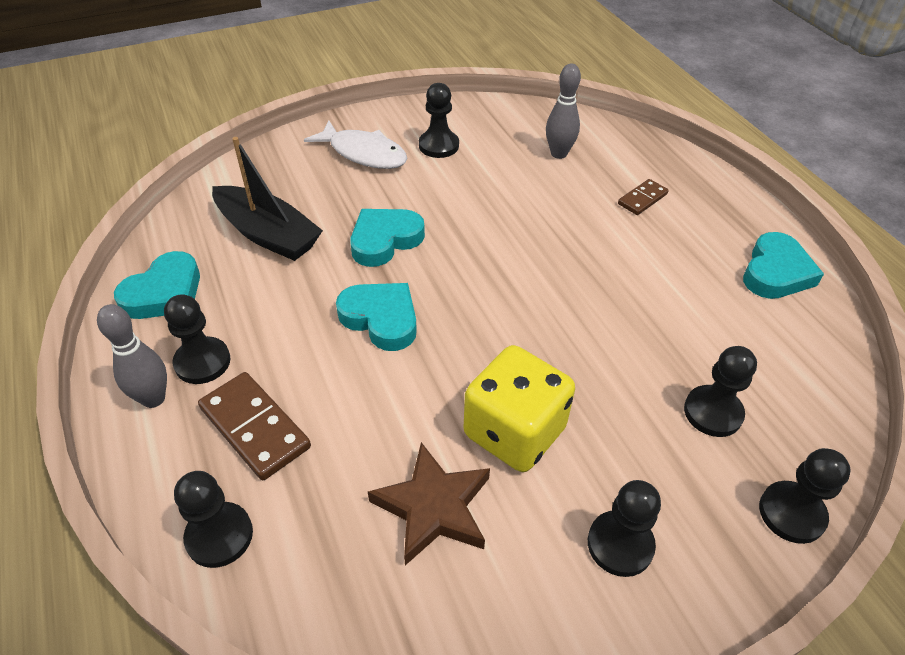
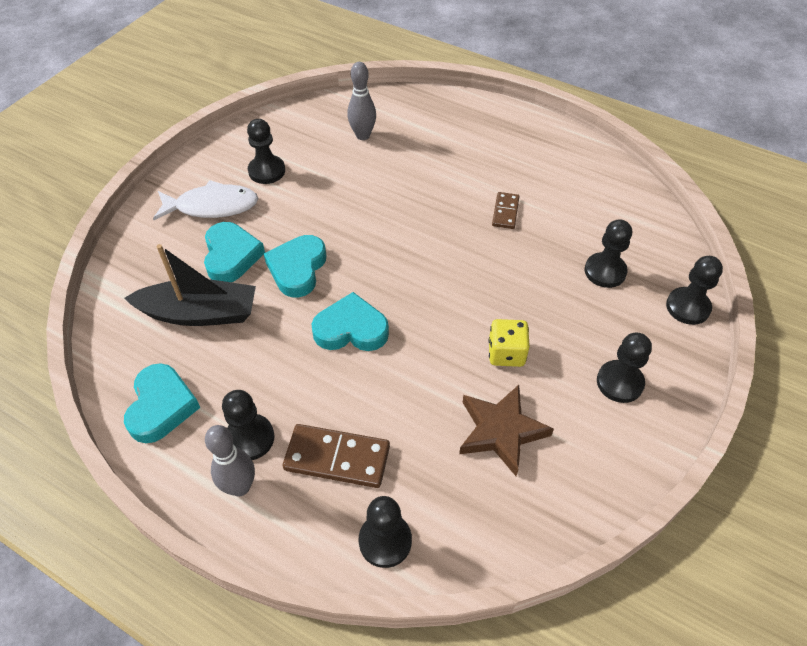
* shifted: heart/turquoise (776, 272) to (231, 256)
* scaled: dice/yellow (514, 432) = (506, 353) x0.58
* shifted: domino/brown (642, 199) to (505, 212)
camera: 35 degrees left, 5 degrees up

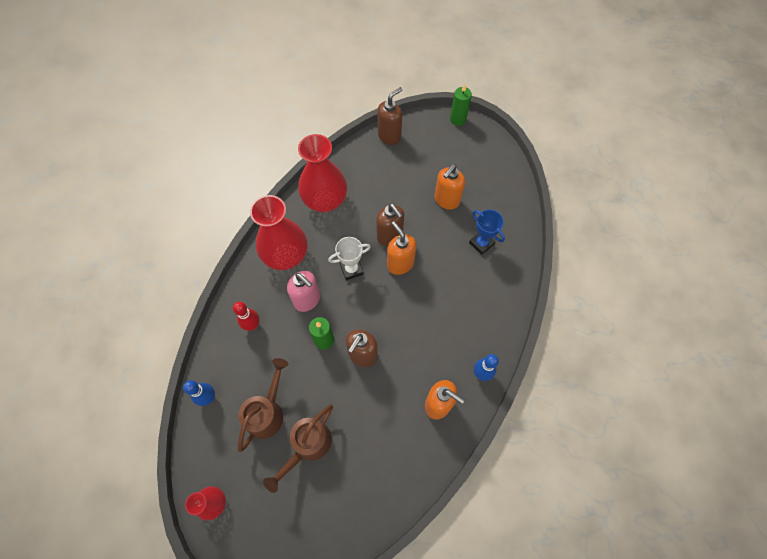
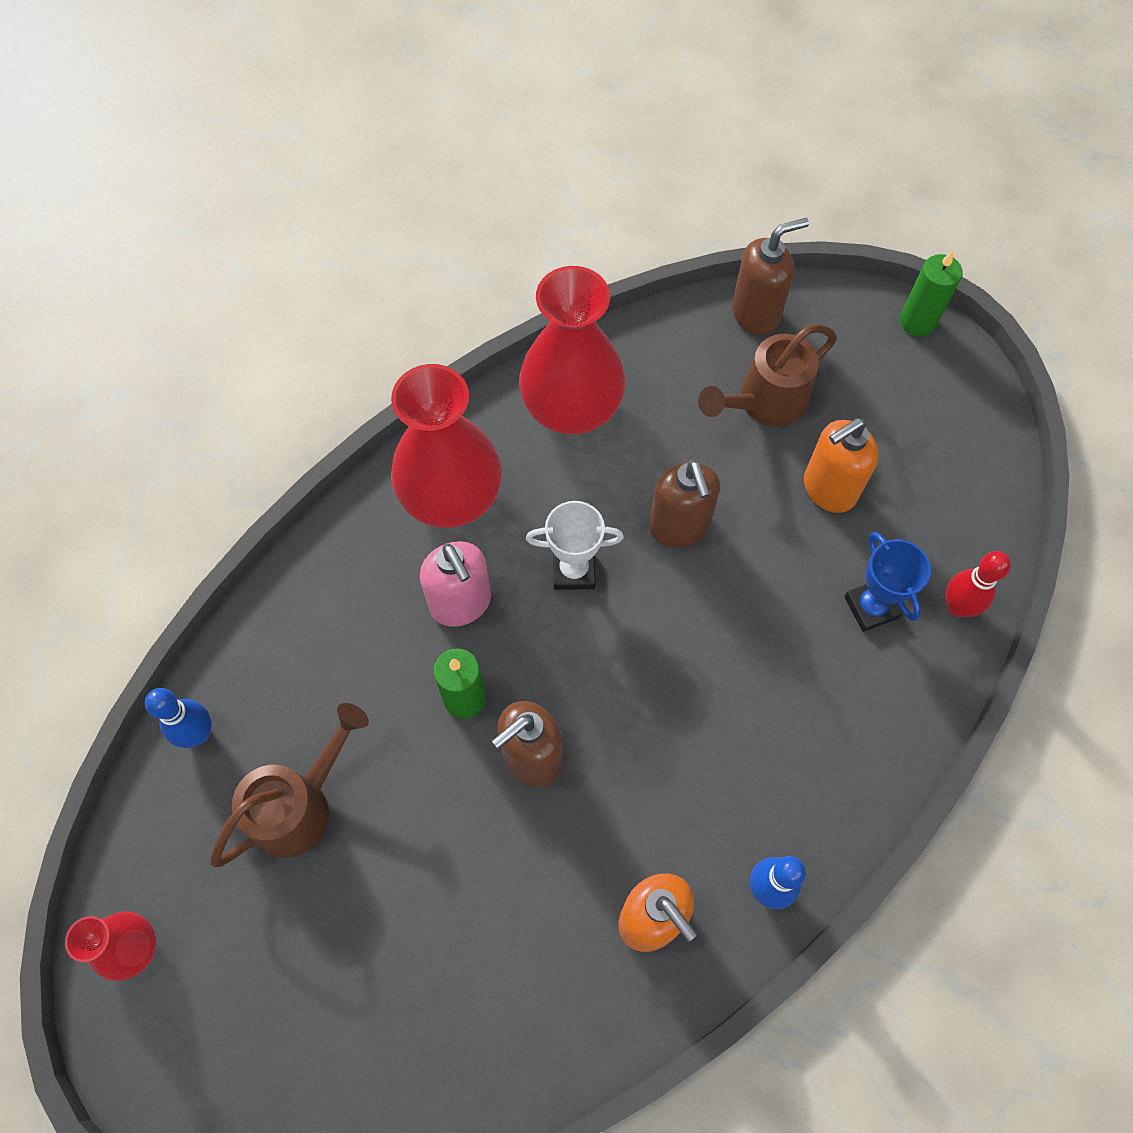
* shifted: watering can/brown (308, 446) to (765, 402)
* shifted: bowling pin/red (252, 325) to (957, 607)
* gone: soap dispenser/orange (400, 264)
camera: 20 degrees right, 0 degrees up

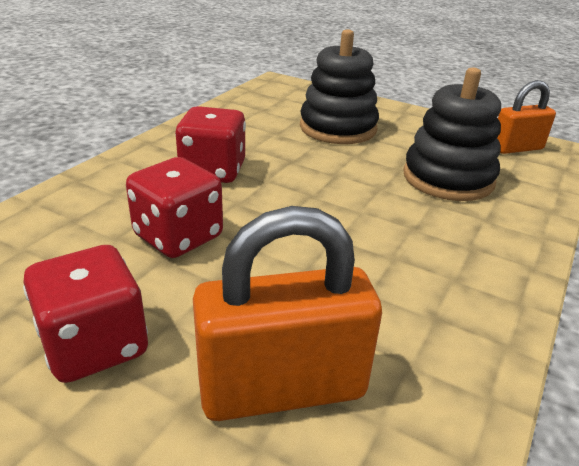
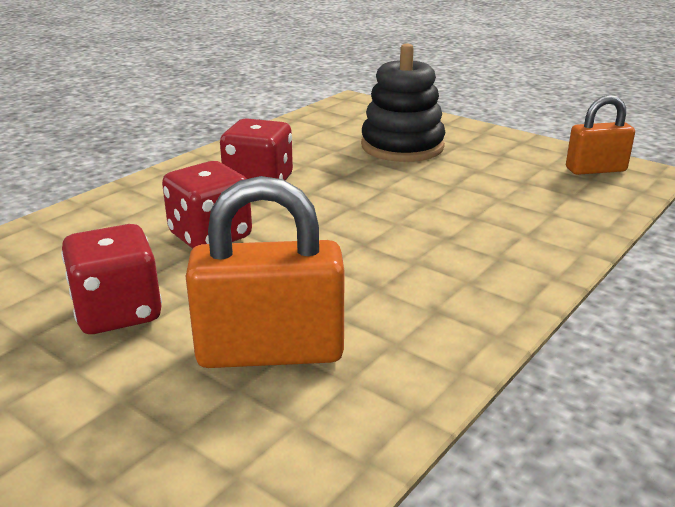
* gone: stacking toy/black (448, 178)
camera: 10 degrees right, 5 degrees down

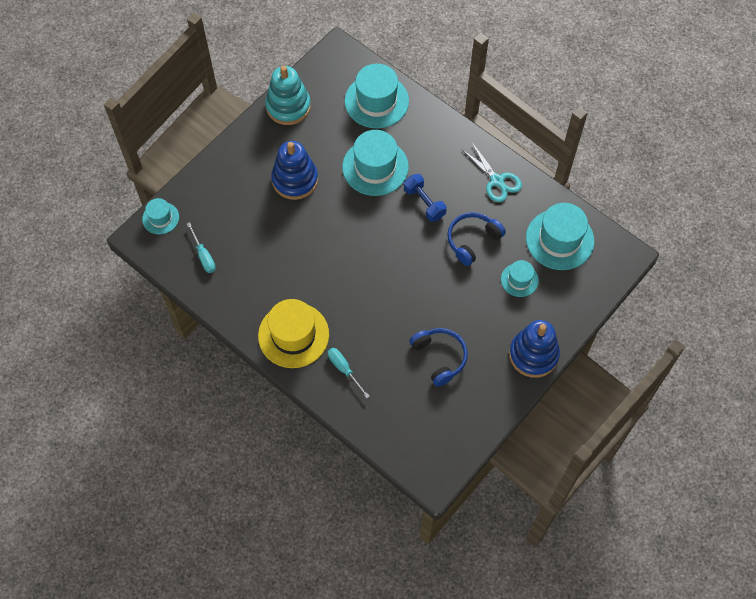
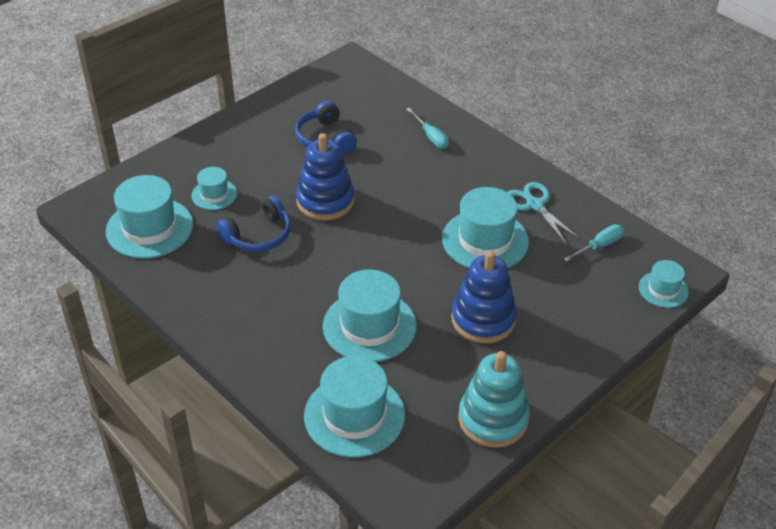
* shifted: stacking toy/blue (533, 355) to (325, 201)
* new: hat/turquoise (485, 240)
* shifted: scissors/turquoise (497, 181) to (534, 205)
* rotated: screwdriver/turquoise (203, 255) = (599, 246) 75 degrees clockwise
* gone: hat/yellow (293, 335)
* gone: dumbbell/blue (424, 203)
camera: 175 degrees left, 20 degrees down

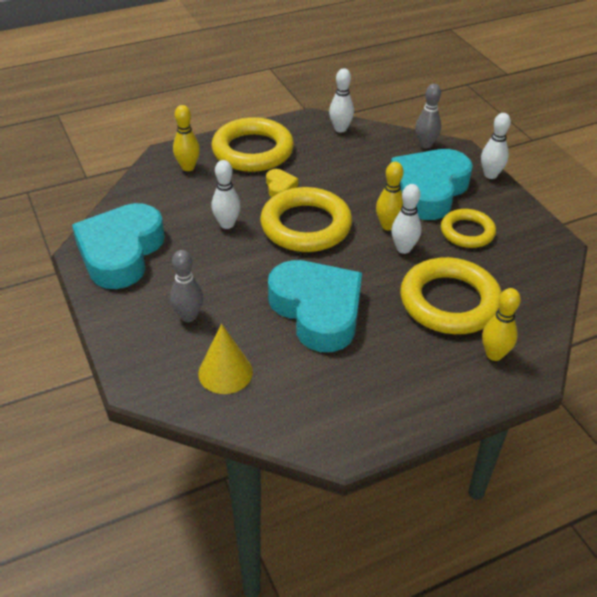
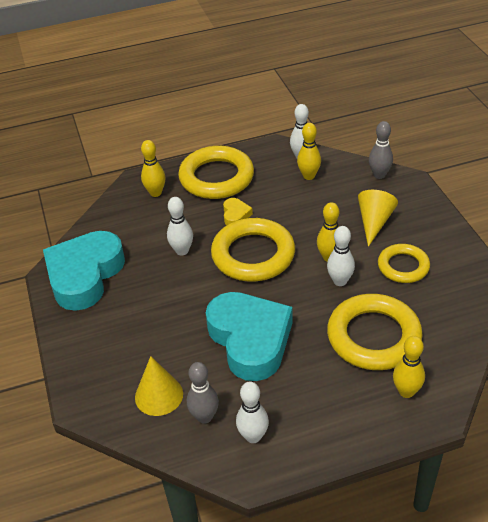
* shifted: bowling pin/grey (189, 316) to (204, 417)
* shifted: bowling pin/white (490, 175) to (253, 436)
* new: bowling pin/yellow (309, 176)
* swapped: heart/turquoise (429, 190) to cone/yellow (374, 222)
camera: 10 degrees right, 0 degrees up

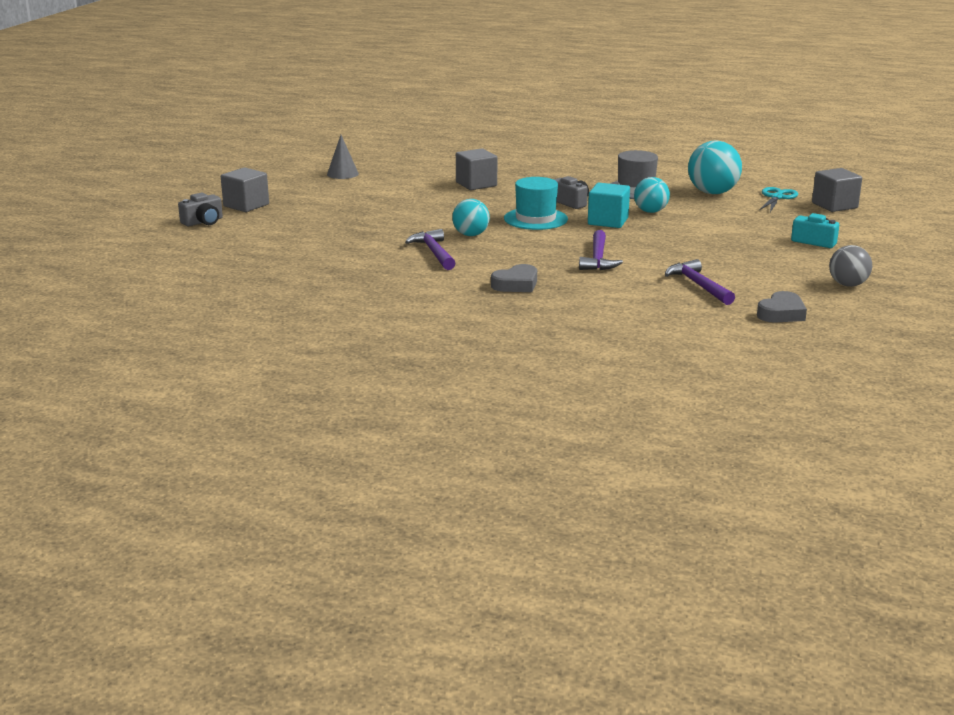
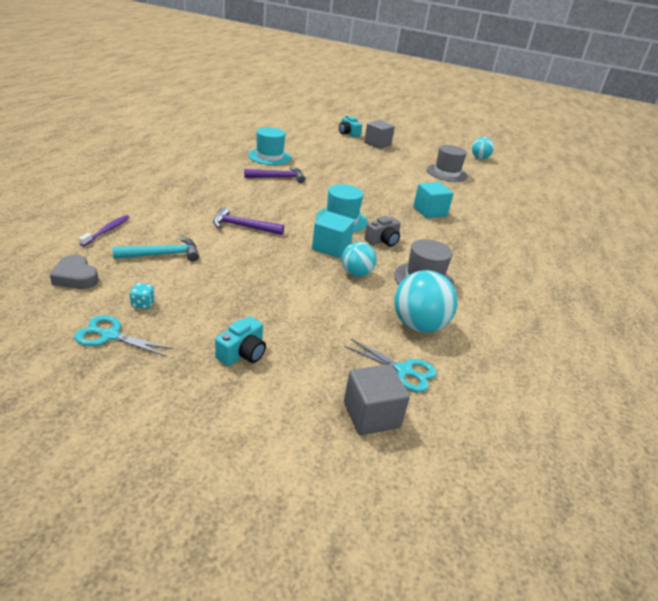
* swapped: ball/grey (848, 285) to scissors/turquoise (110, 336)
* new: toothbrush/purple (107, 231)
* repainted: hammer/purple (698, 285) to hammer/turquoise (163, 254)
* new: dice/turquoise (143, 304)
* new: hat/turquoise (269, 156)
* repainted: camera/grey (203, 222) to camera/turquoise (348, 133)
* repainted: cube/grey (476, 184) to cube/turquoise (430, 211)
* swapped: cone/grey (342, 174) to hat/grey (446, 173)
* shifted: ball/turquoise (471, 235) to (479, 158)
* gone: heart/grey (516, 284)
camera: 90 degrees right, 10 degrees up

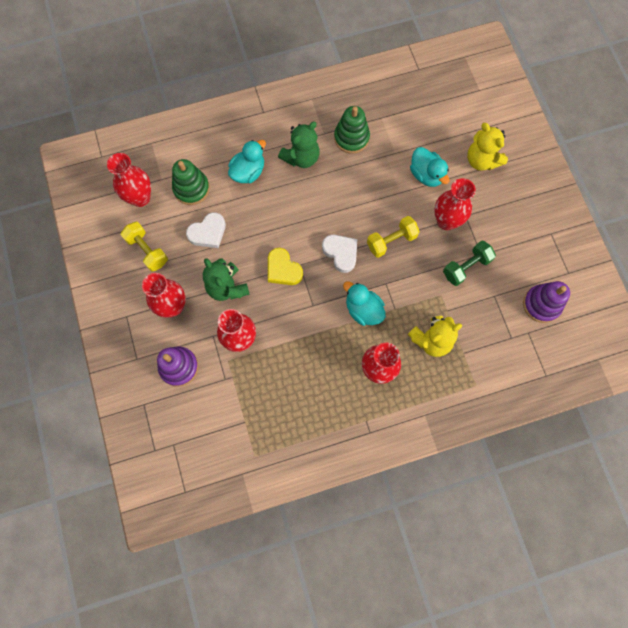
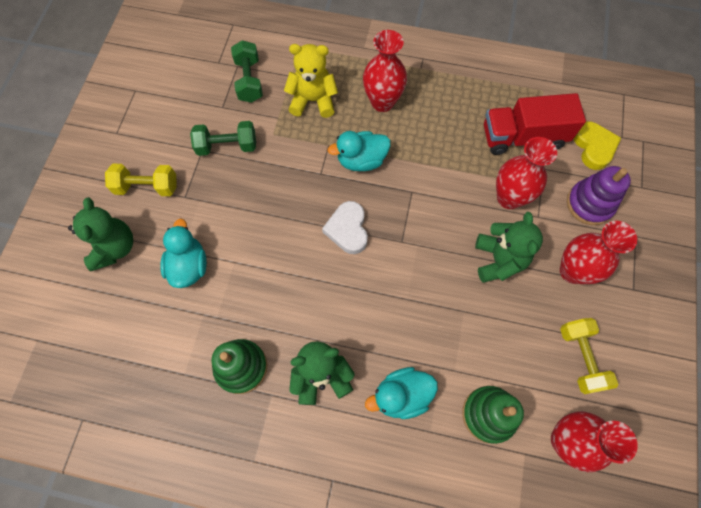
* repainted: teddy bear/yellow (481, 160) to teddy bear/green (114, 247)
* shifted: dumbbell/yellow (391, 241) to (147, 187)
* new: dumbbell/green (249, 80)
* rotated: duck/turquoise (363, 310) = (361, 160) 90 degrees clockwise
* new: truck/red (523, 137)
* shifted: heart/yellow (283, 269) to (593, 147)
* gone: heart/white (208, 232)
* gone: vase/red (446, 221)
* gone: stacking toy/purple (541, 304)
camera: 150 degrees left, 5 degrees down

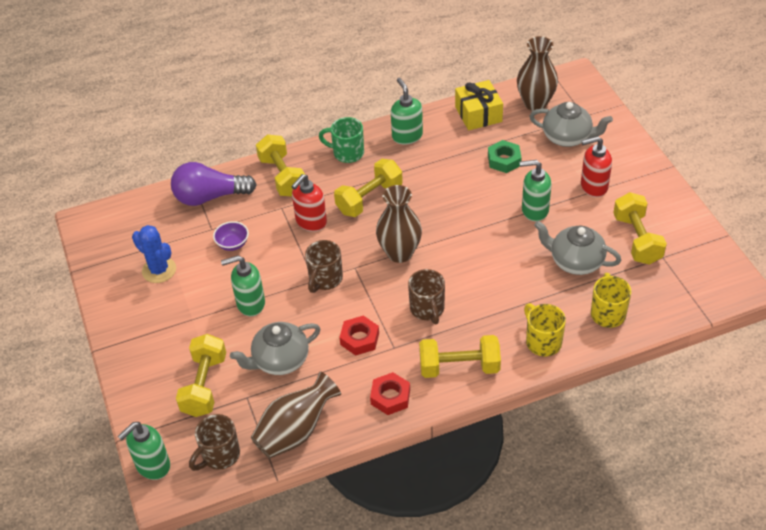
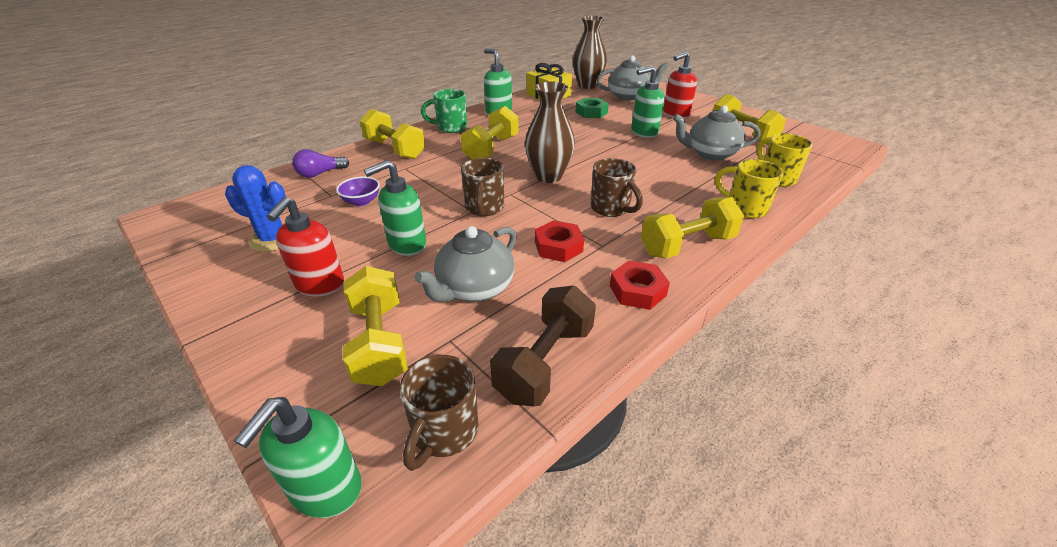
* shifted: soap dispenser/red (311, 222) to (319, 285)
* scaled: light bulb/purple (210, 197) = (320, 173) x0.57
* swapped: vase/brown (296, 431) to dumbbell/brown (544, 362)
camera: 25 degrees left, 10 degrees down

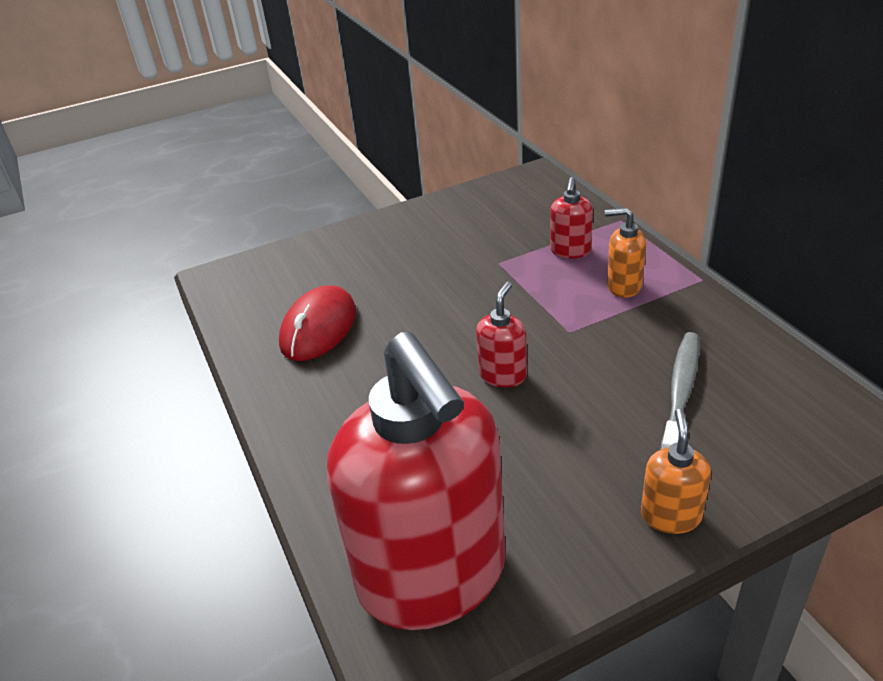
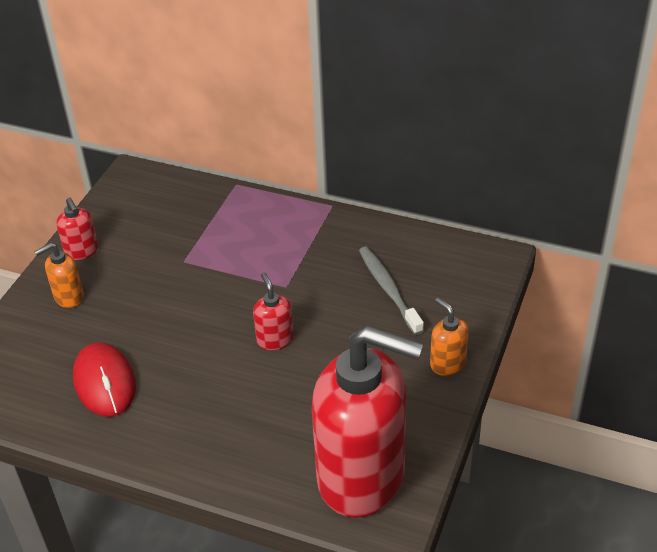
* shifted: soap dispenser/orange (623, 286) to (68, 297)
* shifted: soap dispenser/red (570, 251) to (82, 251)
camera: 45 degrees left, 5 degrees up

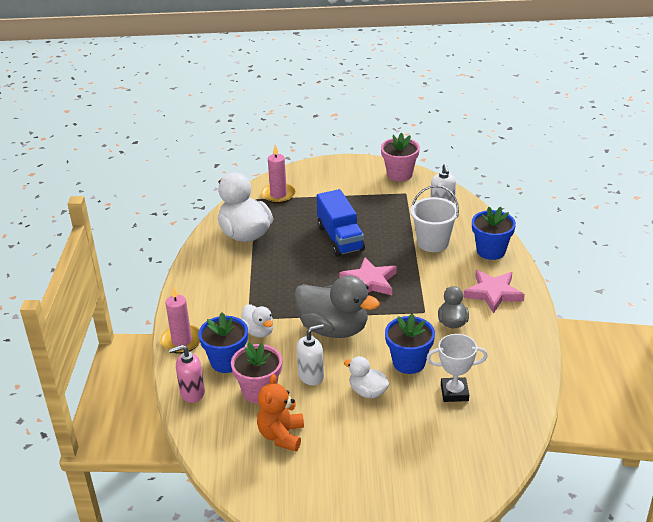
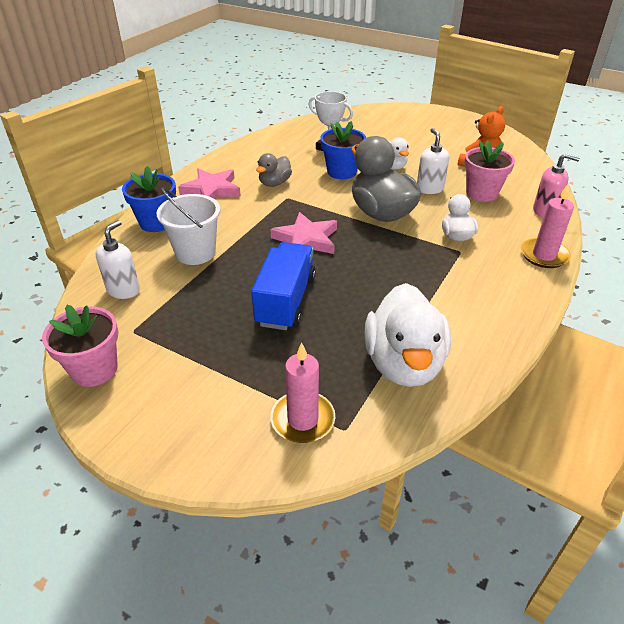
* rotated: soap dispenser/white (311, 376) = (429, 189) 75 degrees clockwise
* gone: flower pot/blue (226, 361)
camera: 150 degrees left, 5 degrees up

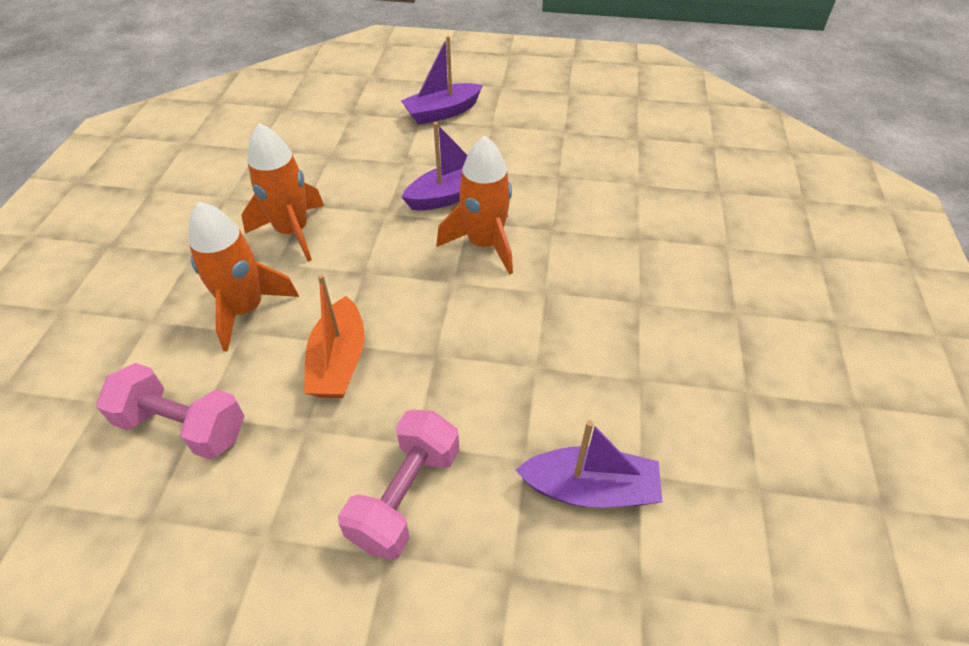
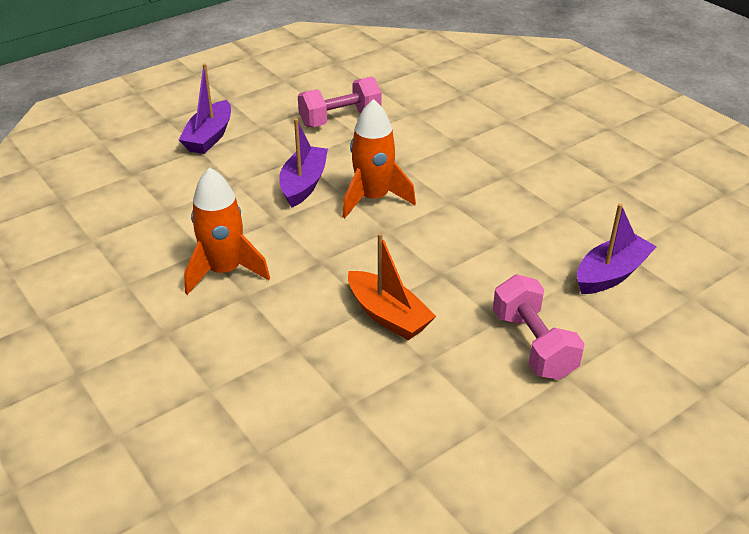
* shifted: dumbbell/pink (183, 426) to (340, 119)
* gone: rocket/orange (246, 309)
camera: 45 degrees left, 10 degrees down

